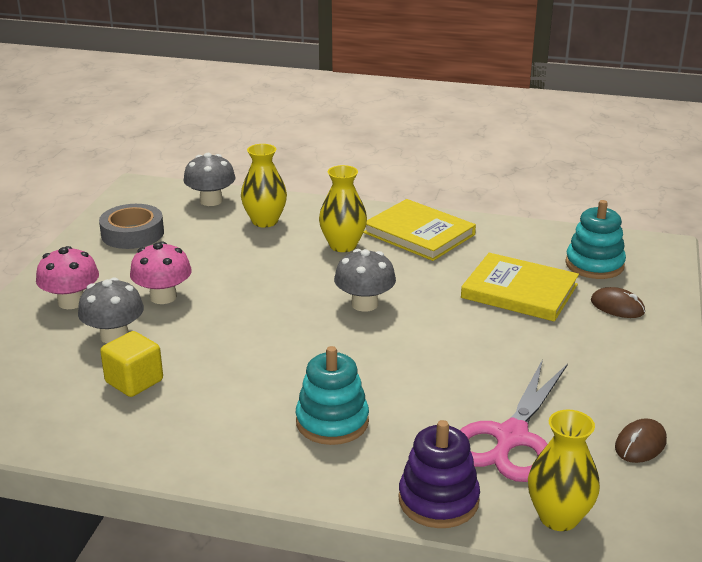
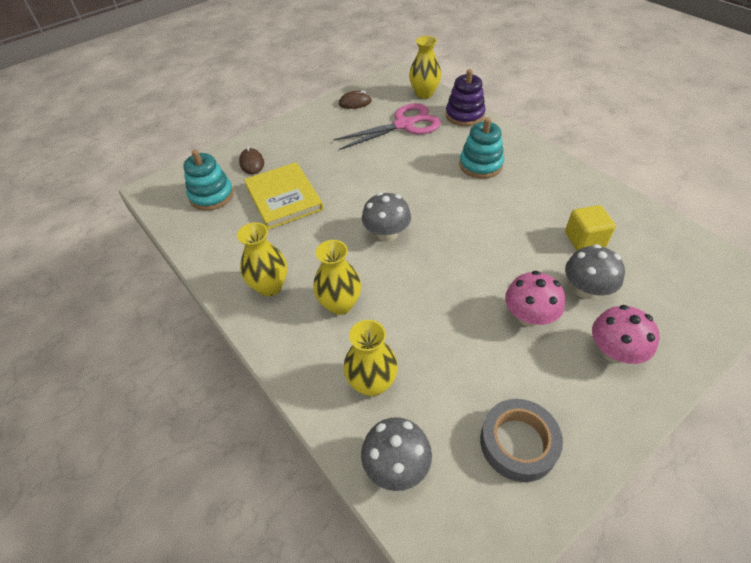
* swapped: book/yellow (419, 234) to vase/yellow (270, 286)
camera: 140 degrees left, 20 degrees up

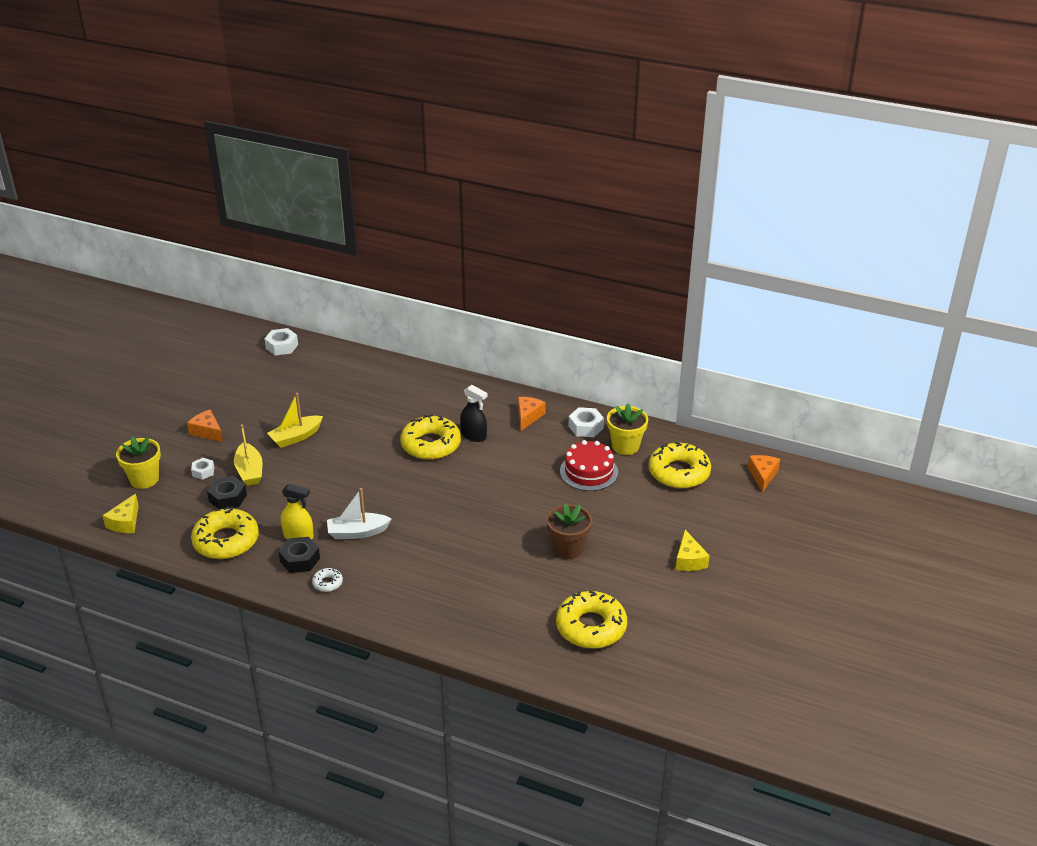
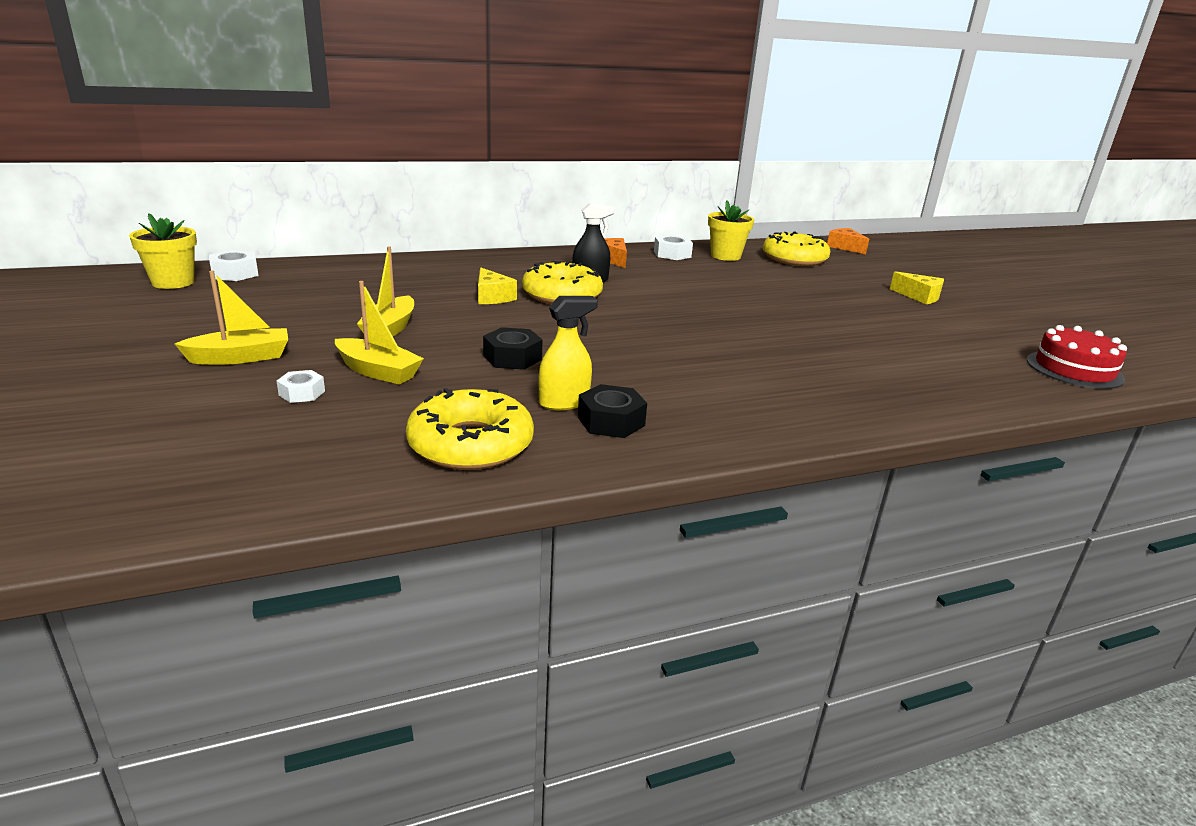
* shifted: flower pot/yellow (144, 479) to (173, 282)
* swapped: cheese/orange (207, 431) to boat/yellow (240, 357)
* shifted: cheese/yellow (125, 522) to (492, 297)
* shifted: nut/black (228, 498) to (512, 358)
* shifted: cake/red (589, 471) to (1074, 369)
* gone: donut/white (327, 583)
* gone: boat/white (357, 532)
* gone: flower pot/brown (568, 548)
* gone: donut/yellow (591, 627)
camera: 45 degrees left, 10 degrees down

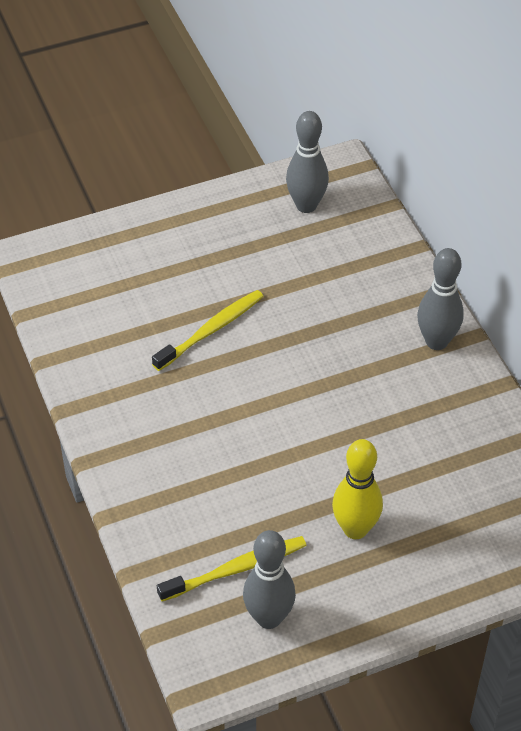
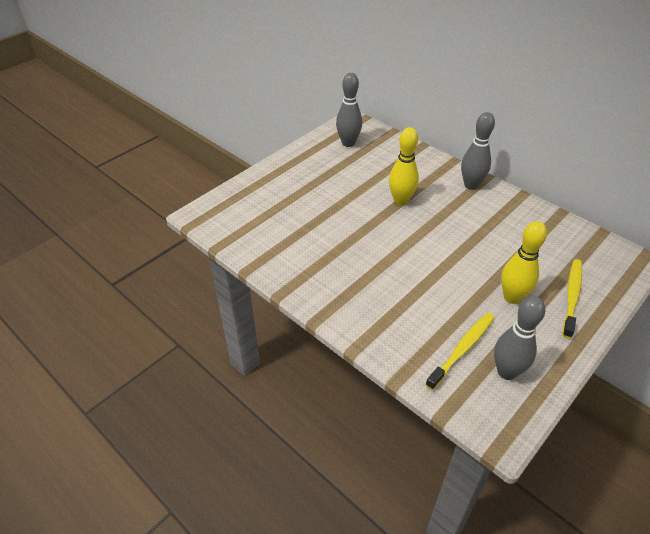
* new: bowling pin/yellow (401, 201)
* shifted: toothbrush/yellow (211, 330) to (572, 296)
camera: 25 degrees left, 5 degrees down

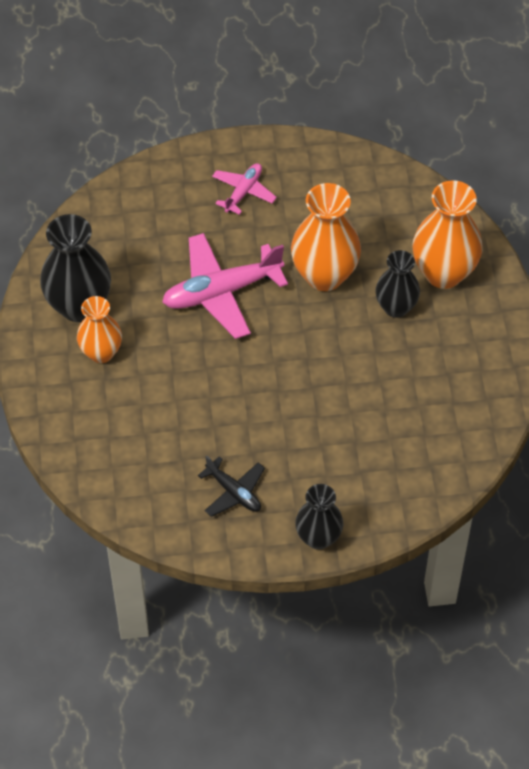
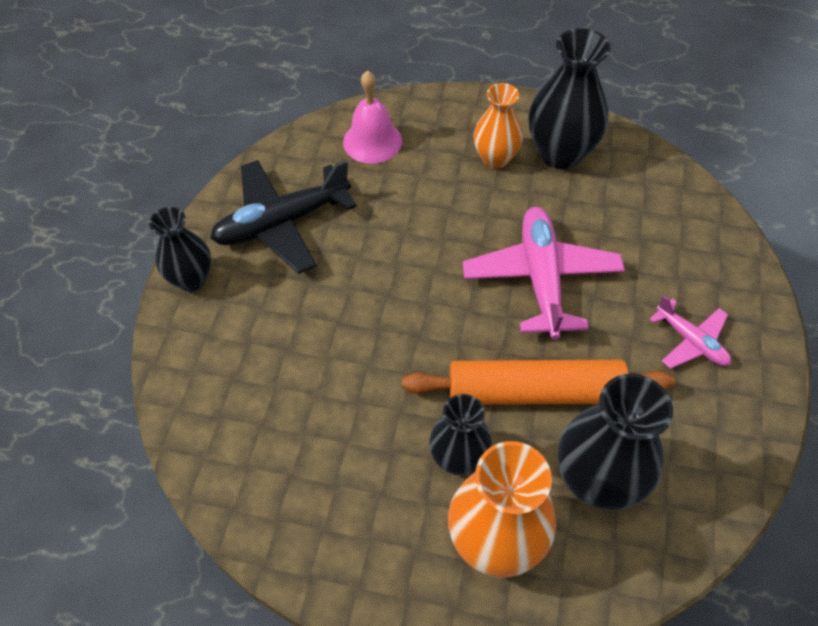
* scaled: plane/black (234, 492) = (282, 223) x1.83
* new: bell/pink (372, 141)
* swapped: vase/orange (324, 275) to rolling pin/orange (534, 391)
* new: vase/black (597, 480)
camera: 110 degrees right, 0 degrees up

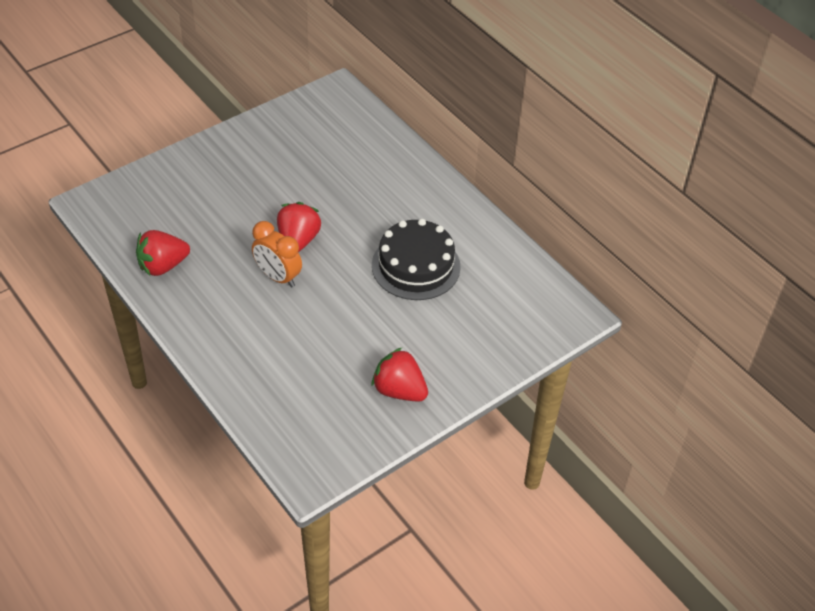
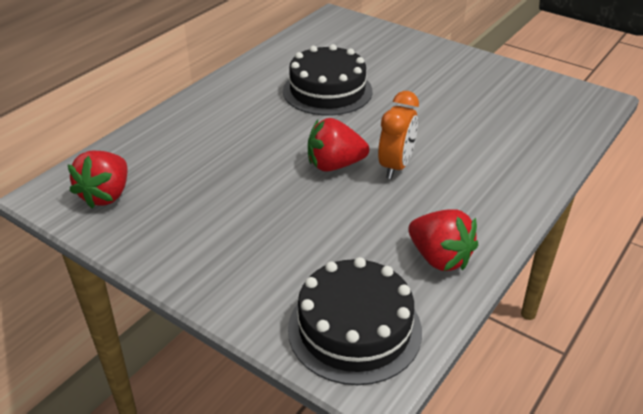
* shifted: strawberry/red (399, 390) to (106, 195)
* new: cake/black (354, 329)
camera: 105 degrees left, 10 degrees down

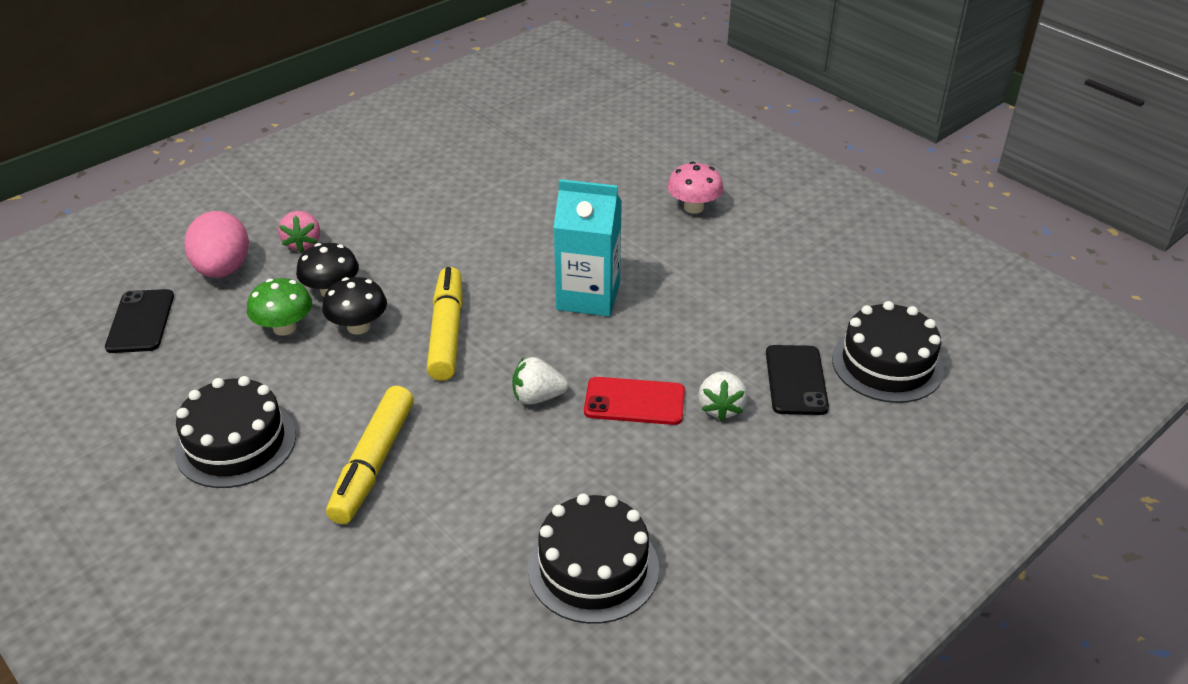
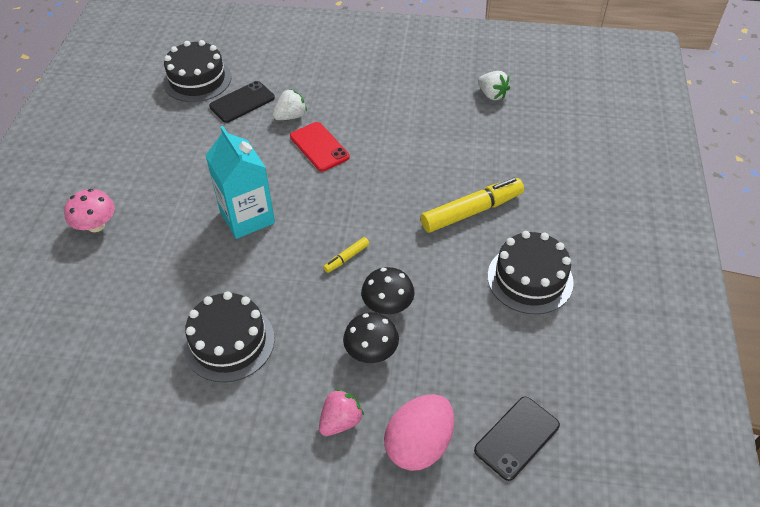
* shifted: cake/black (593, 568) to (229, 342)
* scaled: marker/yellow (447, 332) = (346, 258) x0.47
* shifted: strawberry/white (537, 397) to (492, 95)
* gone: mushroom/green (284, 328)
camera: 130 degrees left, 10 degrees up

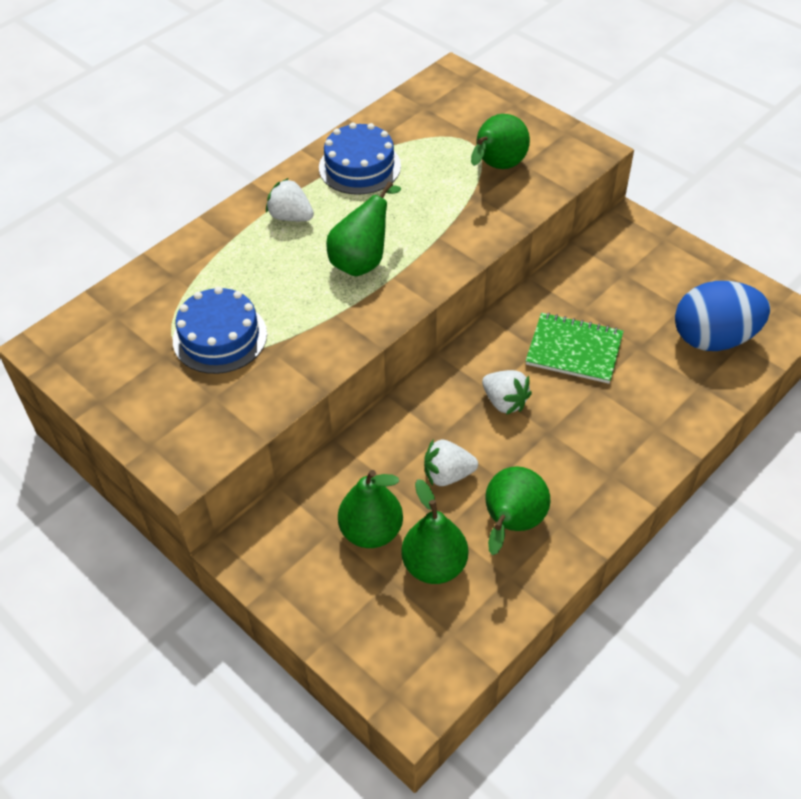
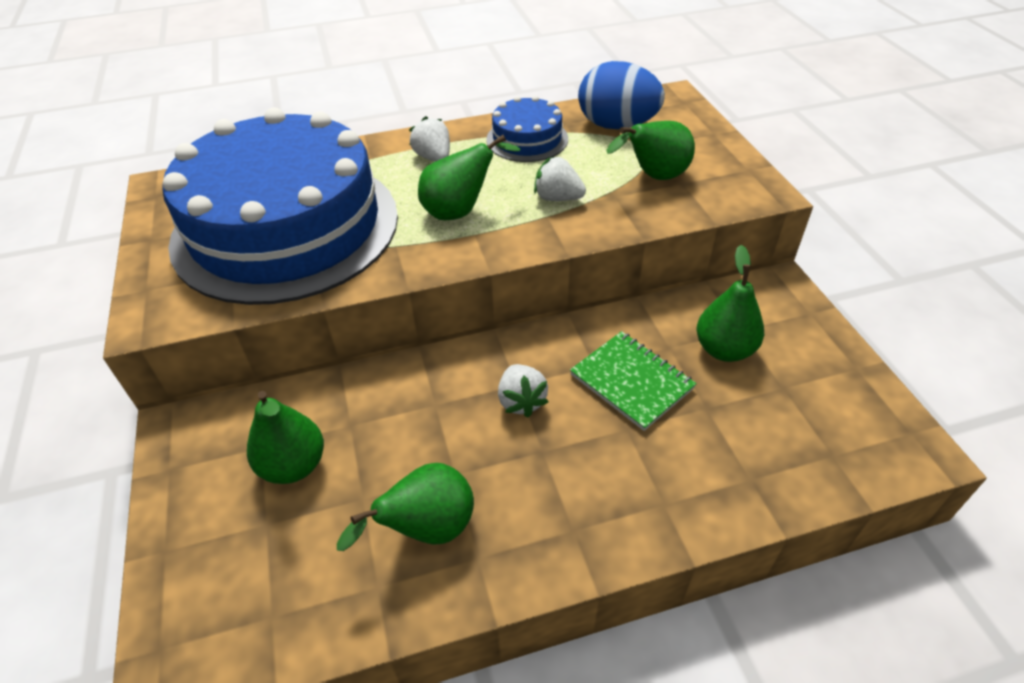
* scaled: cake/blue (220, 337) = (286, 227) x2.37
* shifted: strawberry/white (448, 475) to (557, 198)
* shifted: egg/blue (713, 338) to (617, 125)
* shifted: pear/green (434, 566) to (724, 349)
camera: 30 degrees right, 5 degrees down

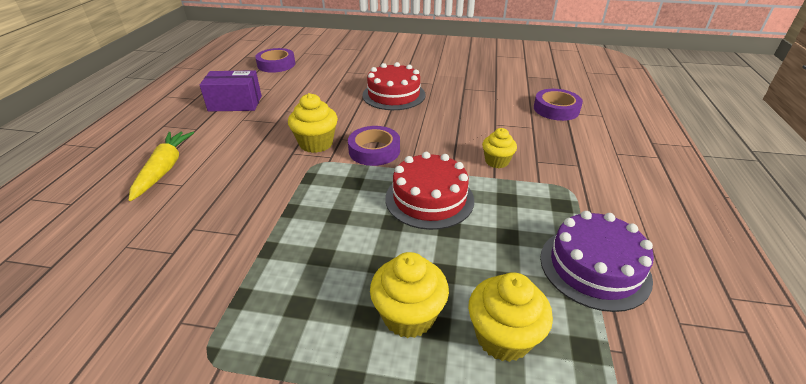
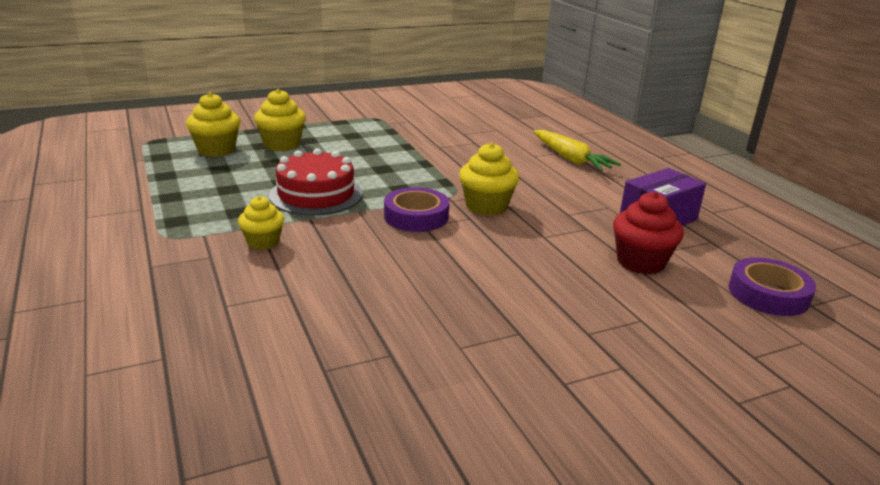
* new: cupcake/red (640, 262)
* gone: cake/red (394, 95)
* gone: tape/purple (556, 109)
* gone: cake/purple (594, 267)
camera: 145 degrees right, 10 degrees down

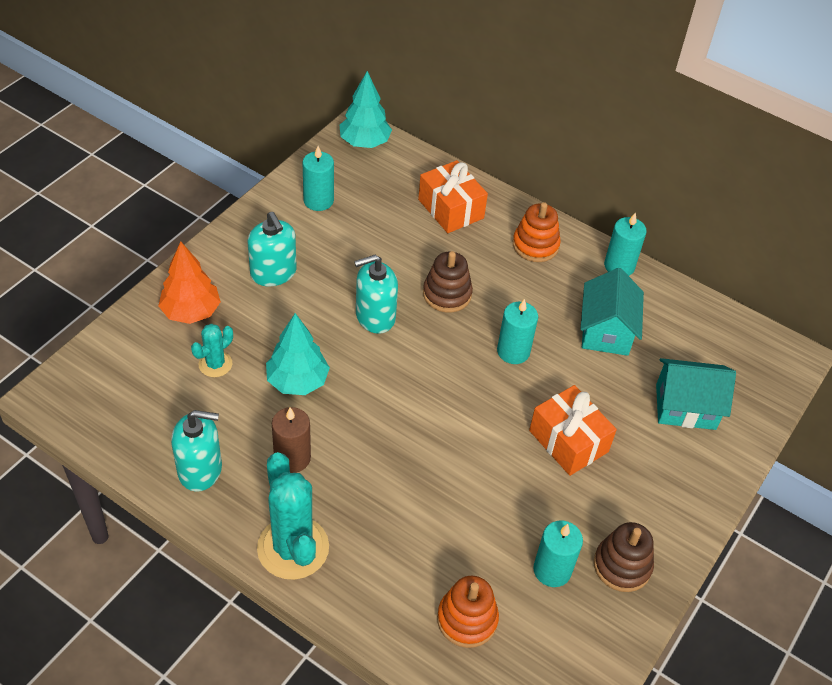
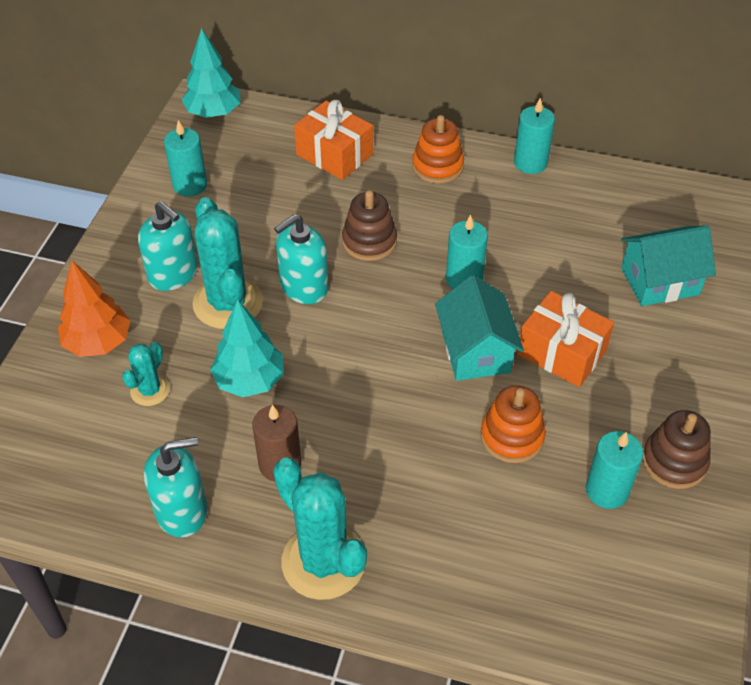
* new: cactus/turquoise (228, 303)
* shifted: house/turquoise (606, 331) to (475, 351)
* shifted: stacking toy/orange (467, 619) to (512, 437)
camera: 15 degrees left, 0 degrees up

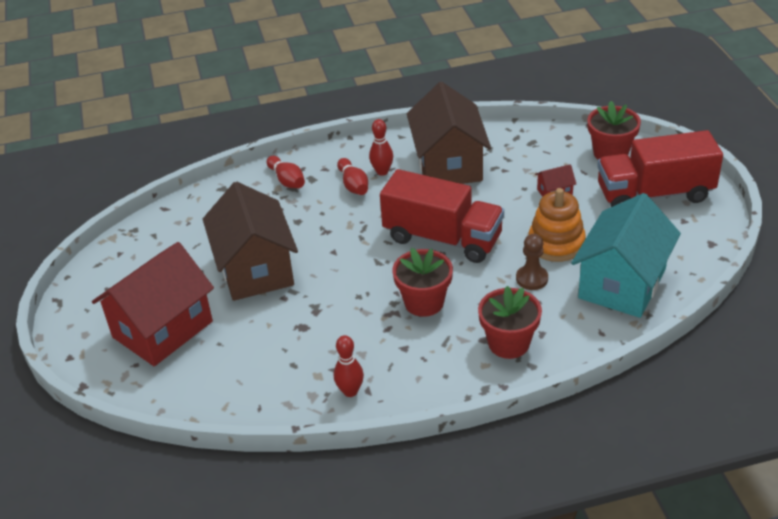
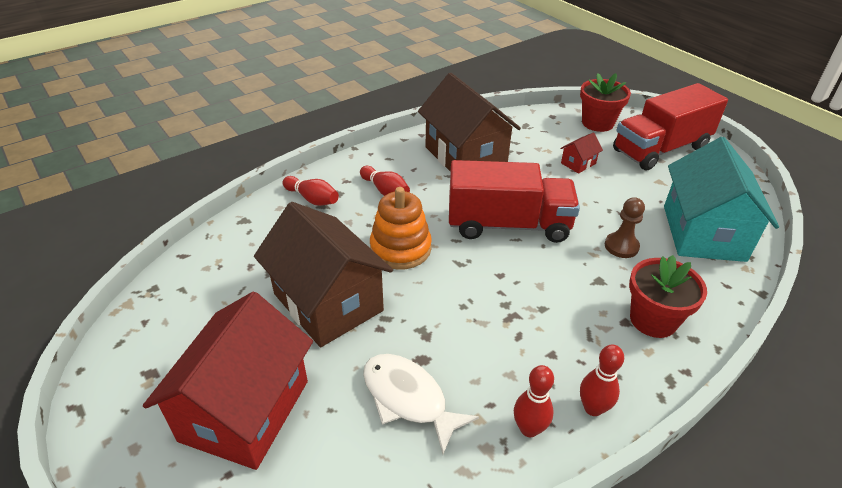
* new: fish/white (408, 399)
* shifted: stacking toy/orange (556, 243) to (400, 248)
* shifted: bowling pin/red (382, 172) to (593, 408)
* gone: flower pot/red (424, 302)
camera: 25 degrees left, 0 degrees up

